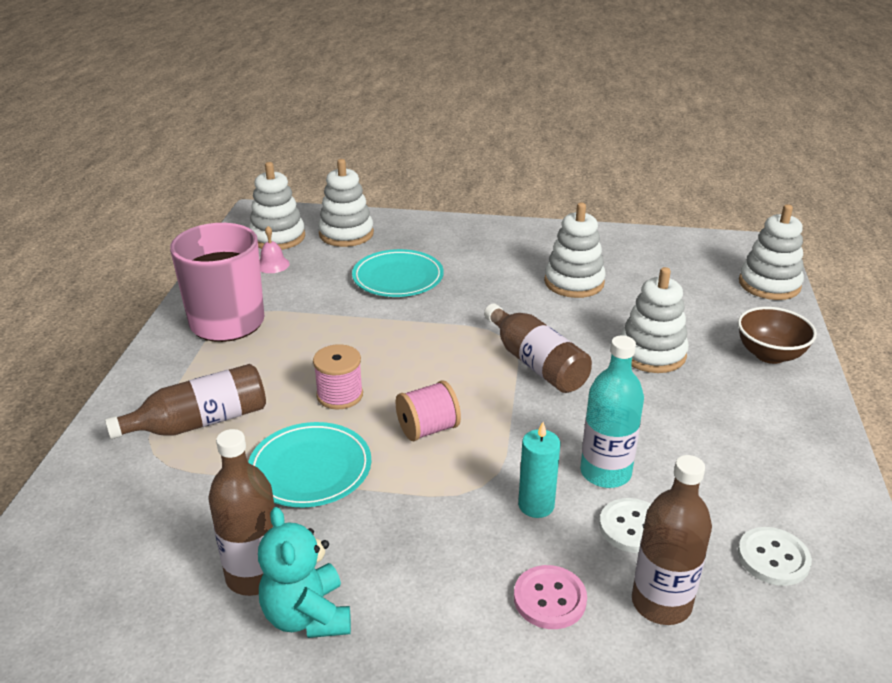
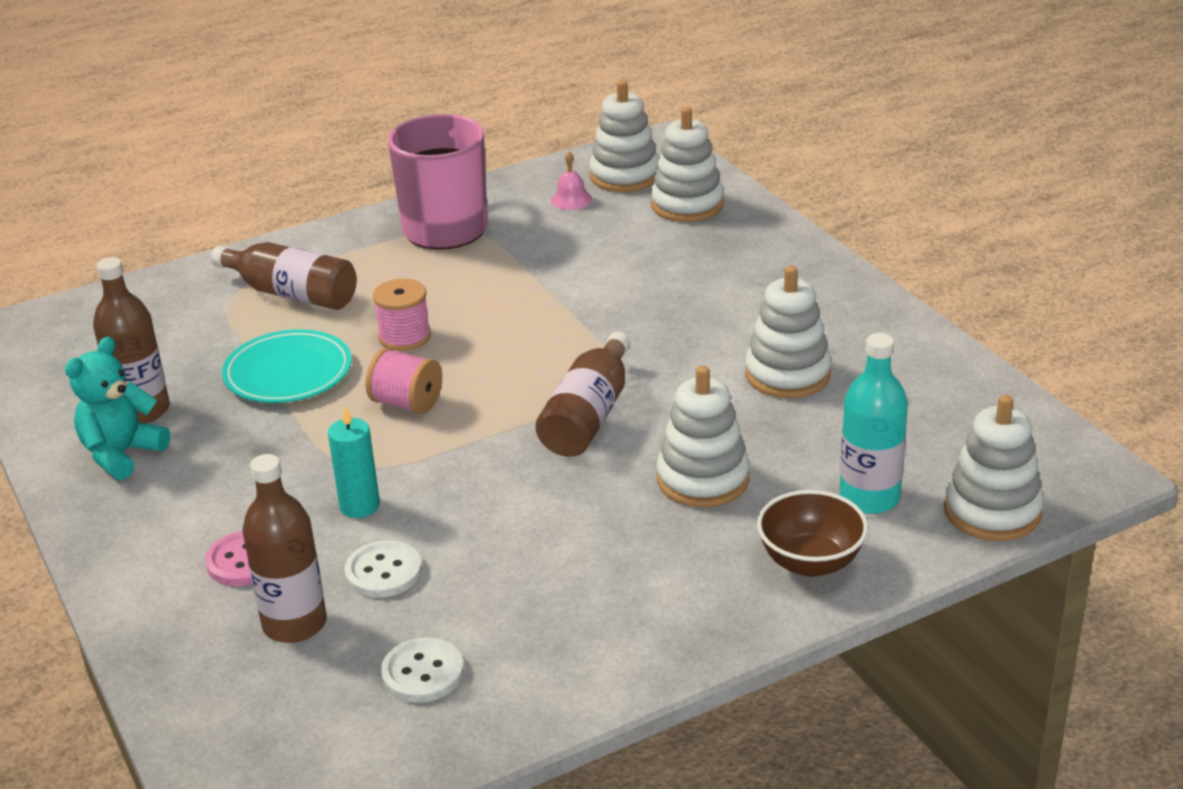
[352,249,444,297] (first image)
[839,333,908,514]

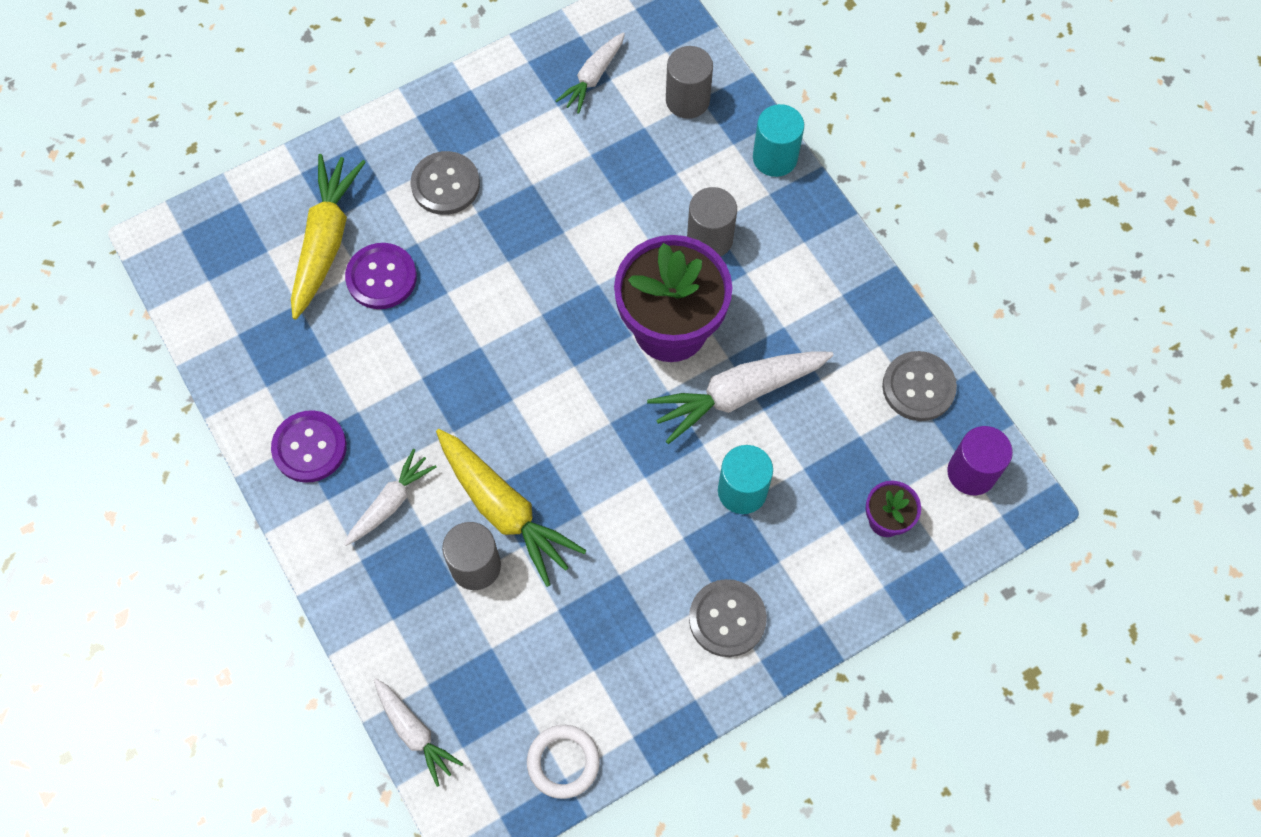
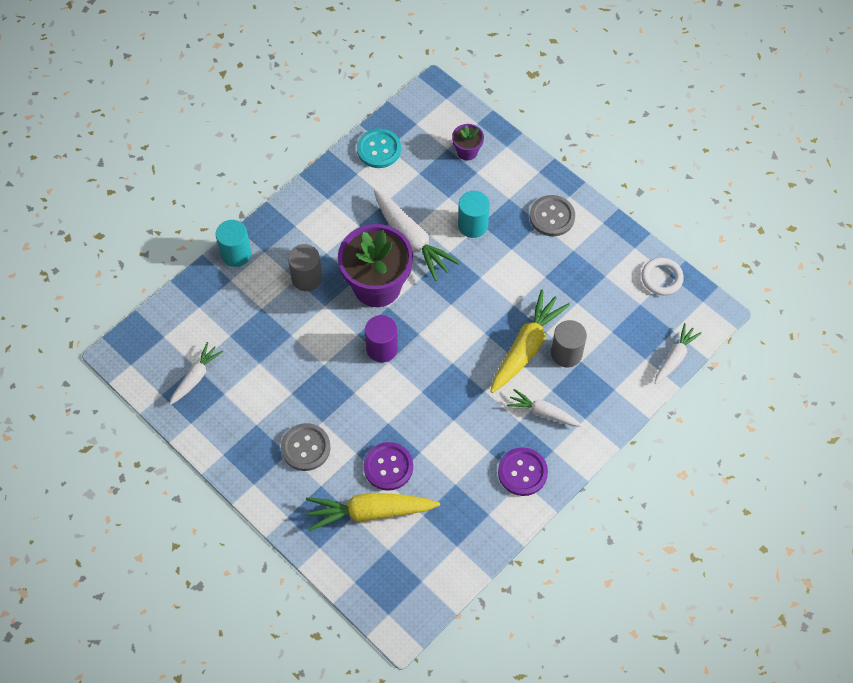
[666,46,713,119] (first image)
[365,315,398,362]
[357,129,401,168]
[169,342,223,405]

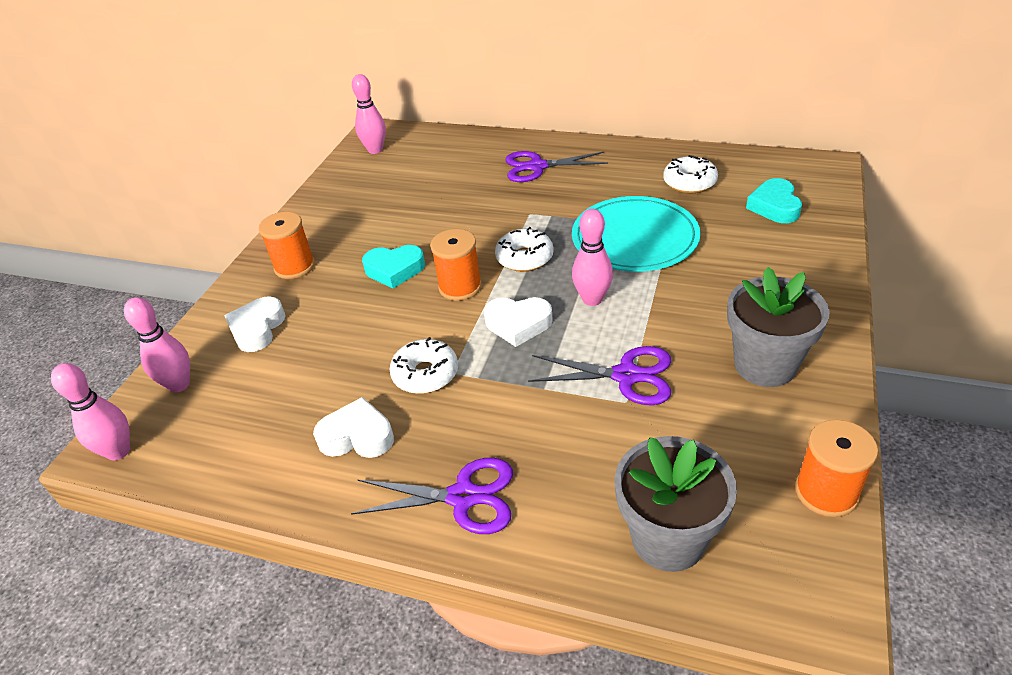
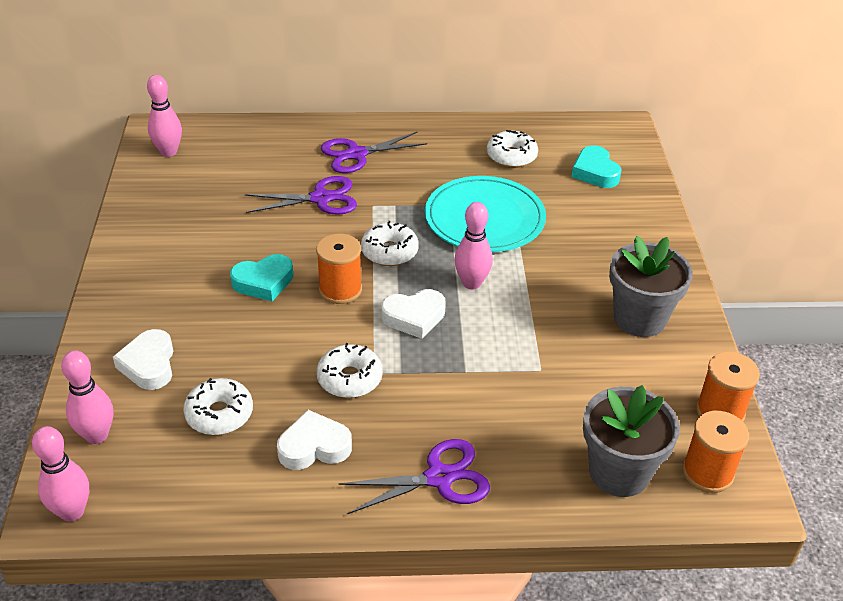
[183,378,253,435]
[682,411,749,493]
[244,176,357,215]

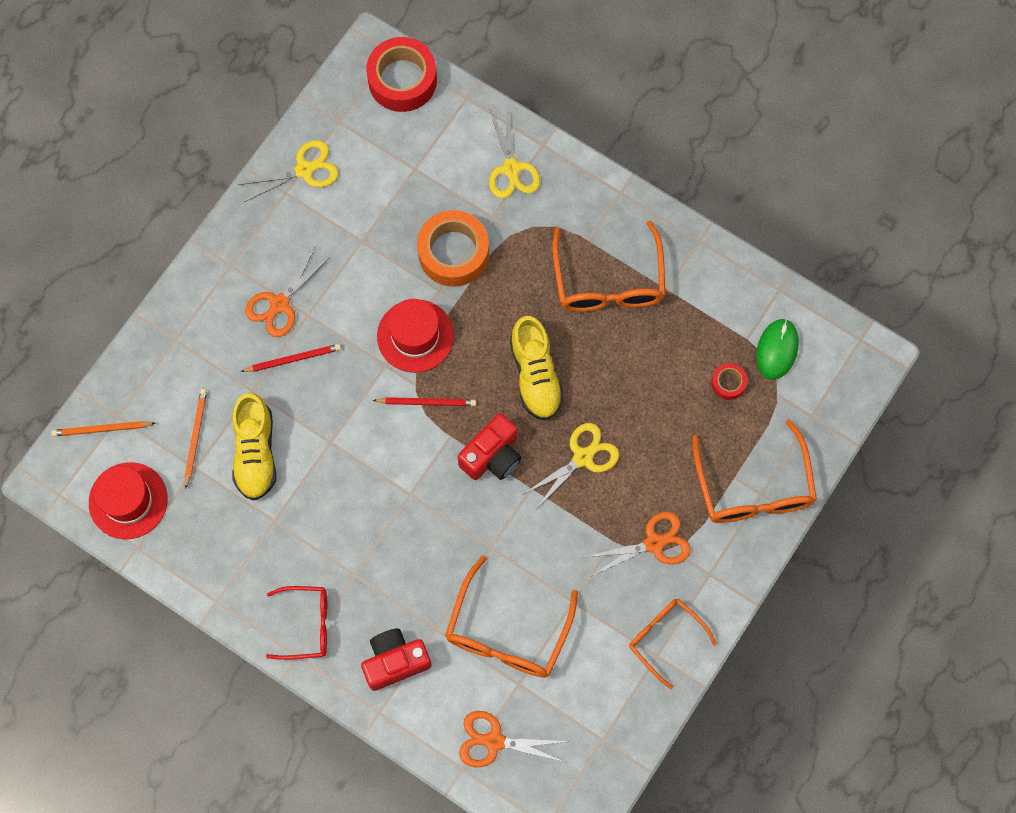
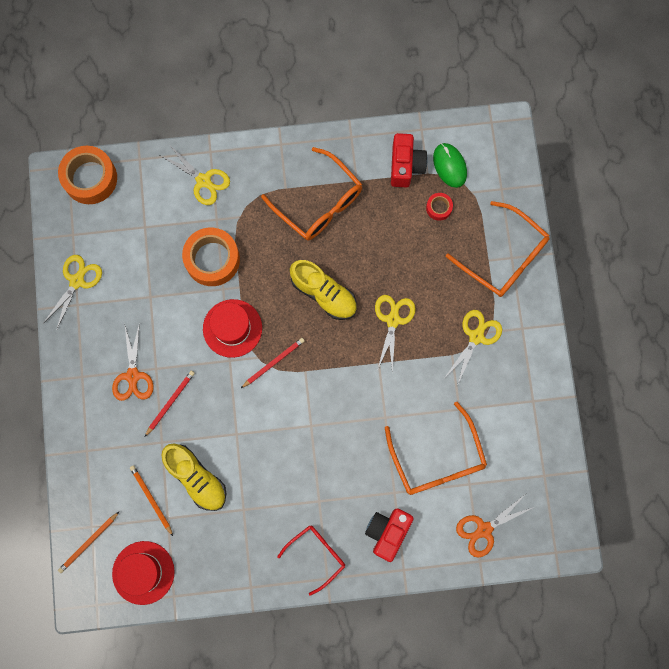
[629,599,717,689] (first image)
[391,133,427,188]
[58,146,117,204]
[445,310,502,386]

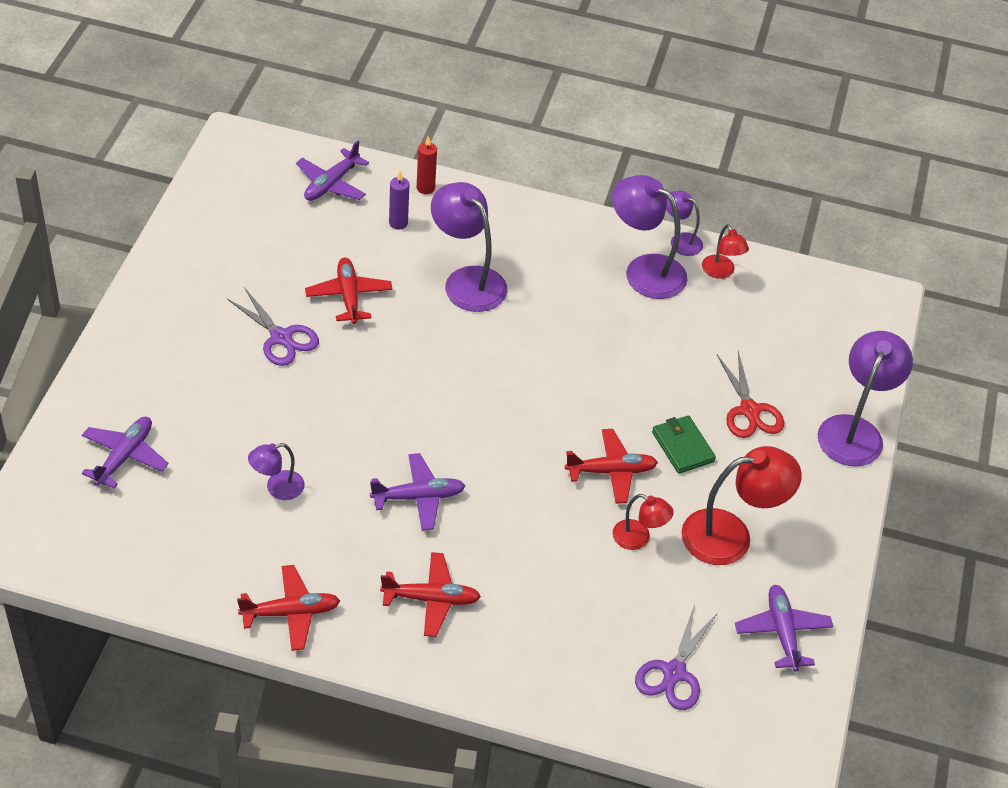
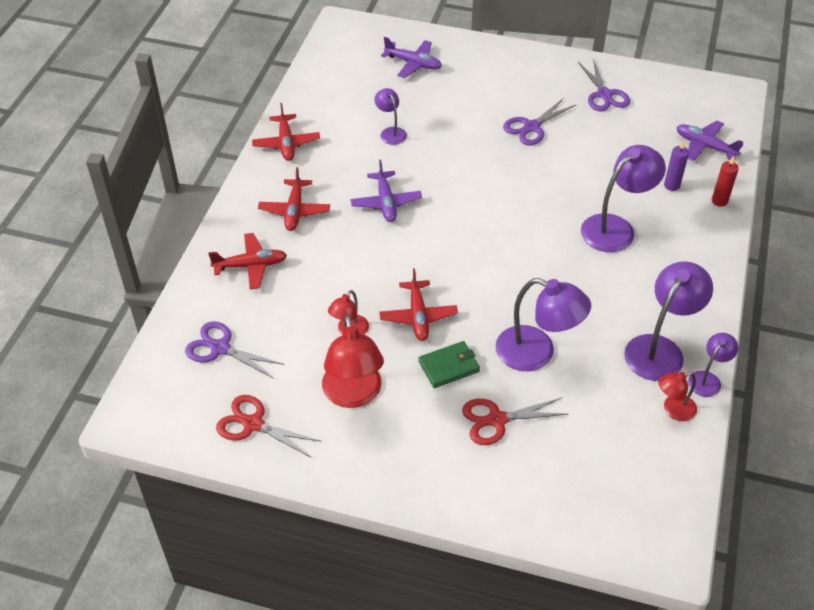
[578,59,630,112]
[208,233,287,289]
[496,278,591,371]
[216,395,321,457]

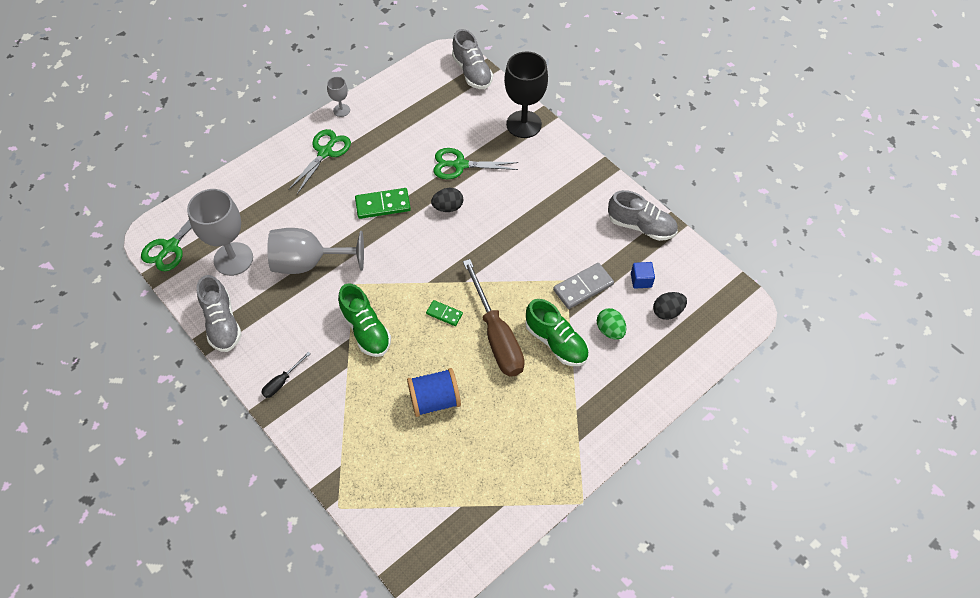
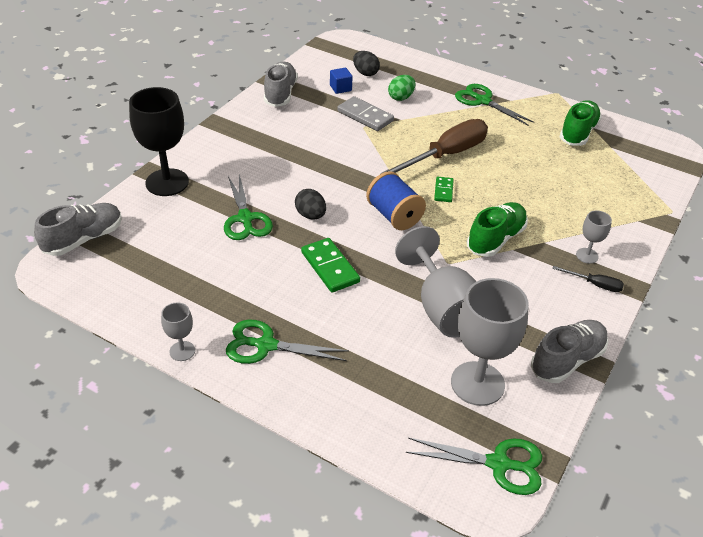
[455,84,534,125]
[576,211,612,264]
[366,171,426,230]
[559,100,602,146]

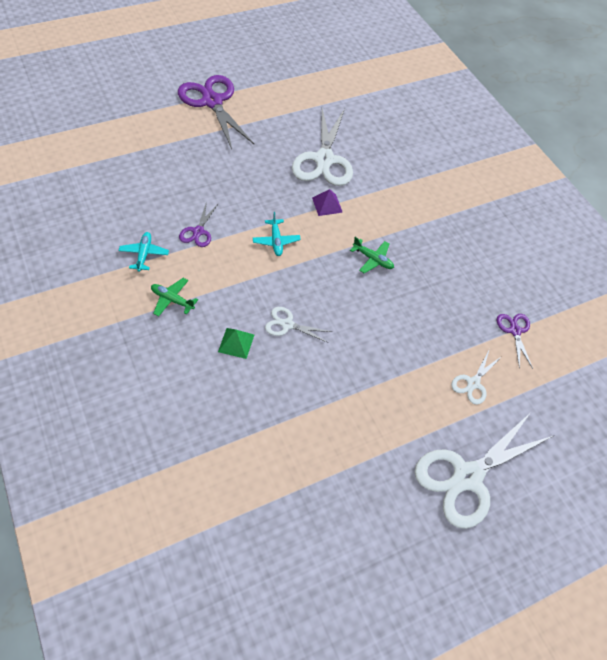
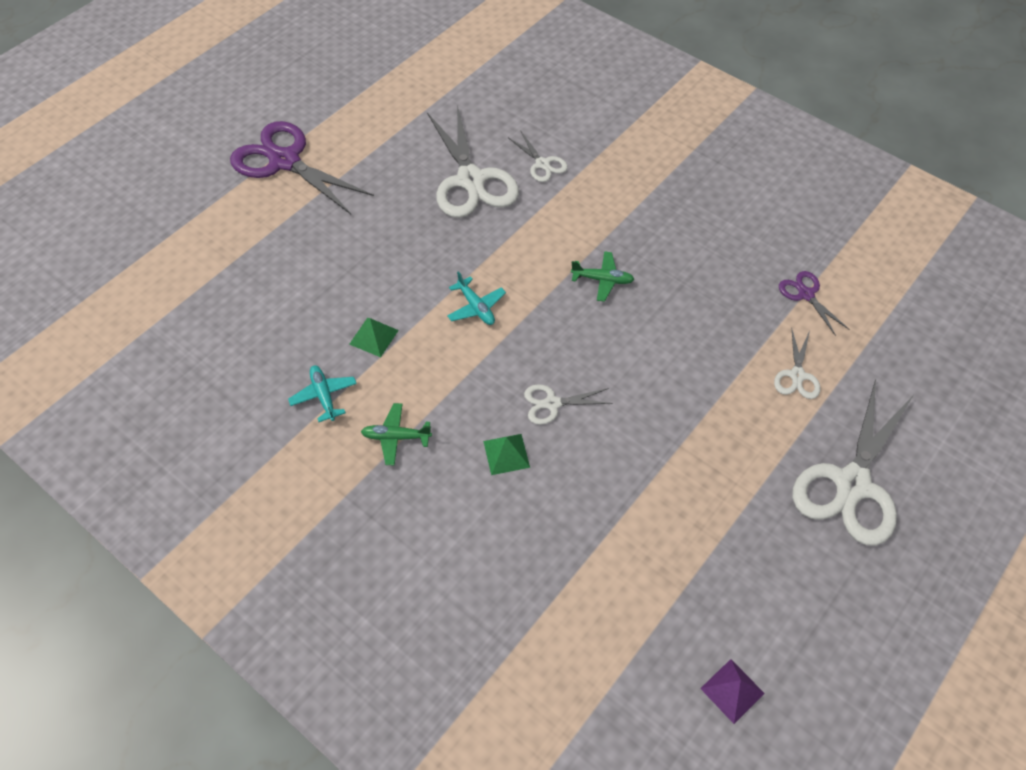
[509,132,568,182]
[700,659,765,724]
[349,318,399,357]

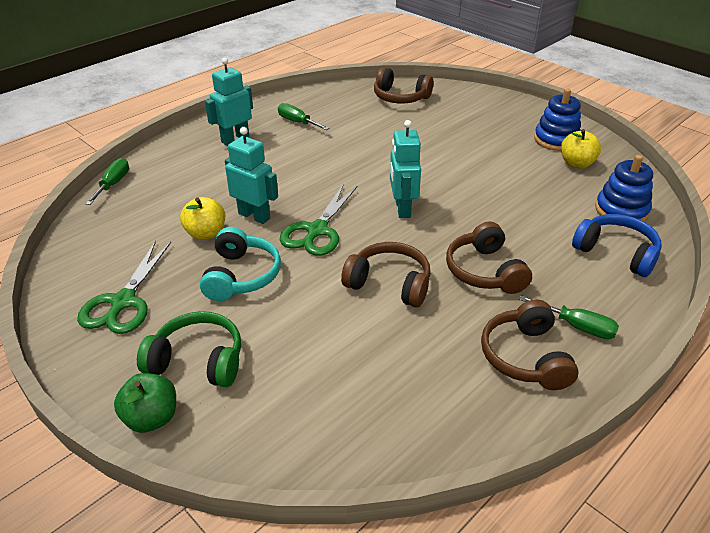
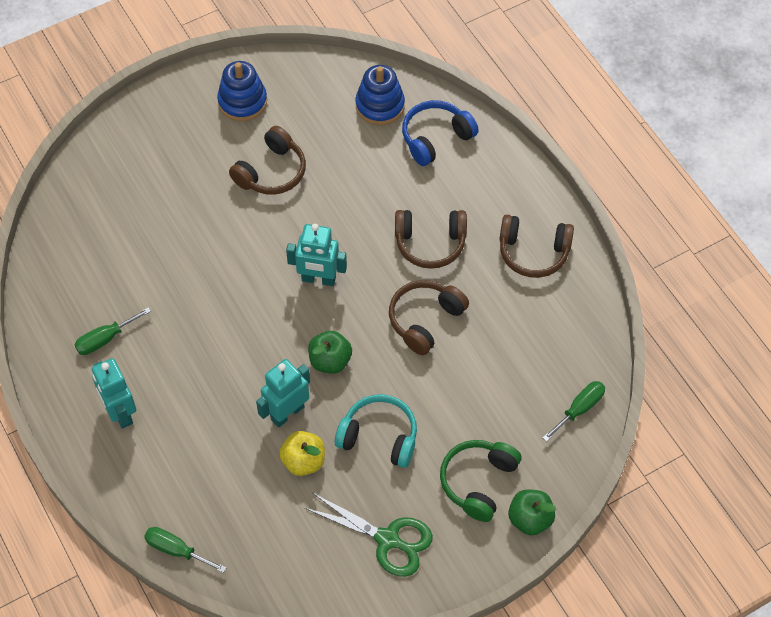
[561,129,601,169] (first image)
[229,126,306,195]
[543,381,605,442]
[308,331,352,374]

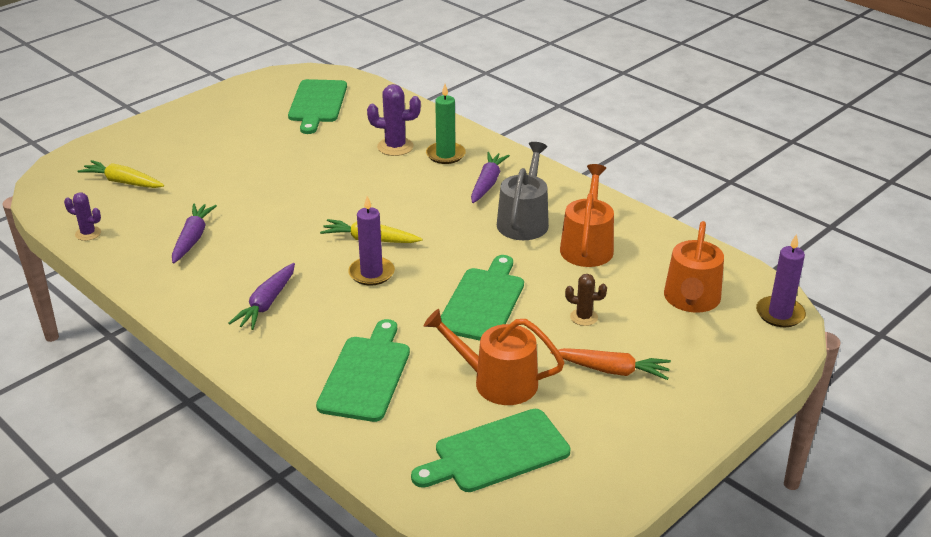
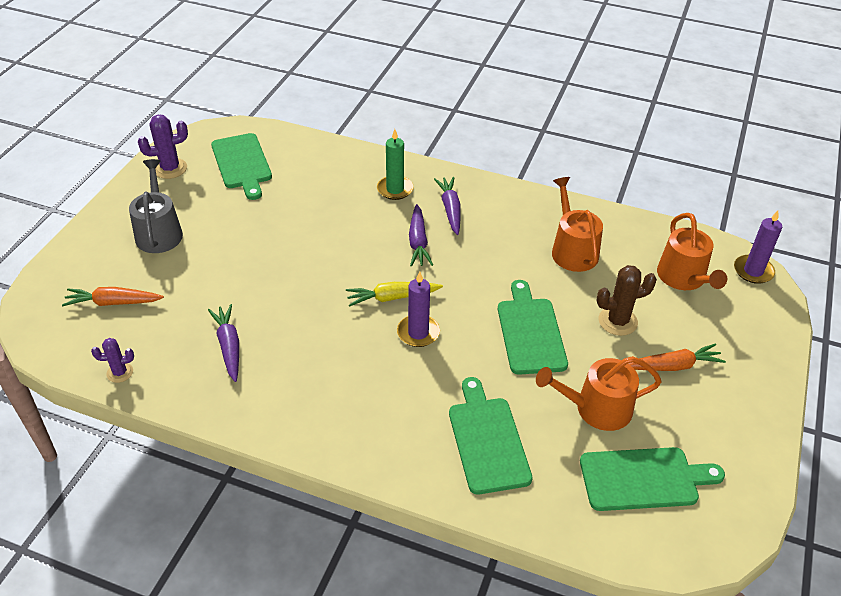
[409,204,433,267]
[138,115,188,179]
[129,159,183,253]
[62,287,164,306]
[580,447,725,511]
[597,265,657,336]

